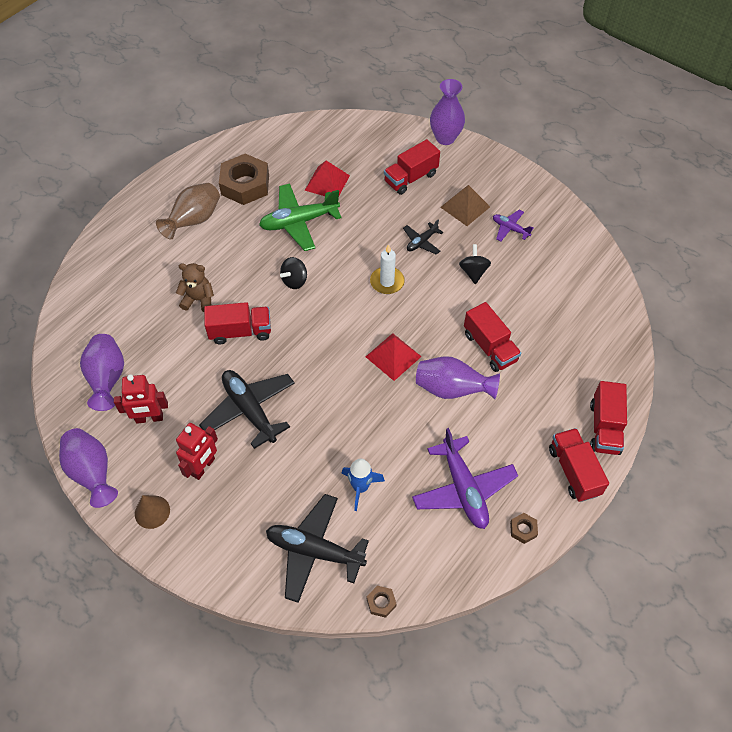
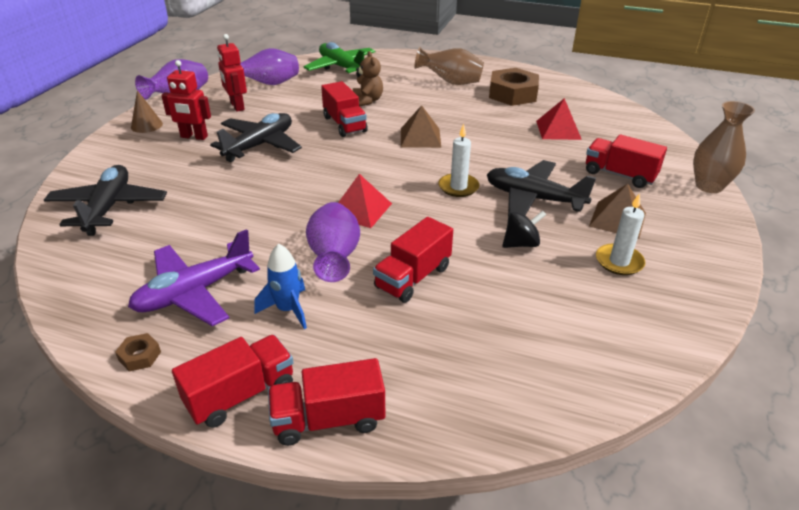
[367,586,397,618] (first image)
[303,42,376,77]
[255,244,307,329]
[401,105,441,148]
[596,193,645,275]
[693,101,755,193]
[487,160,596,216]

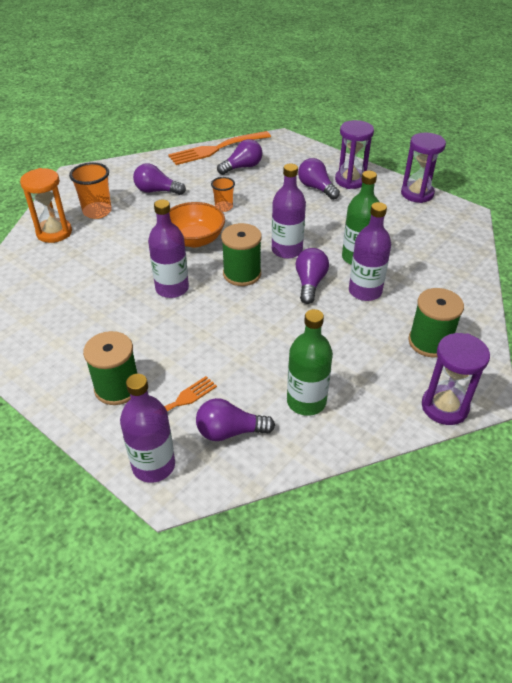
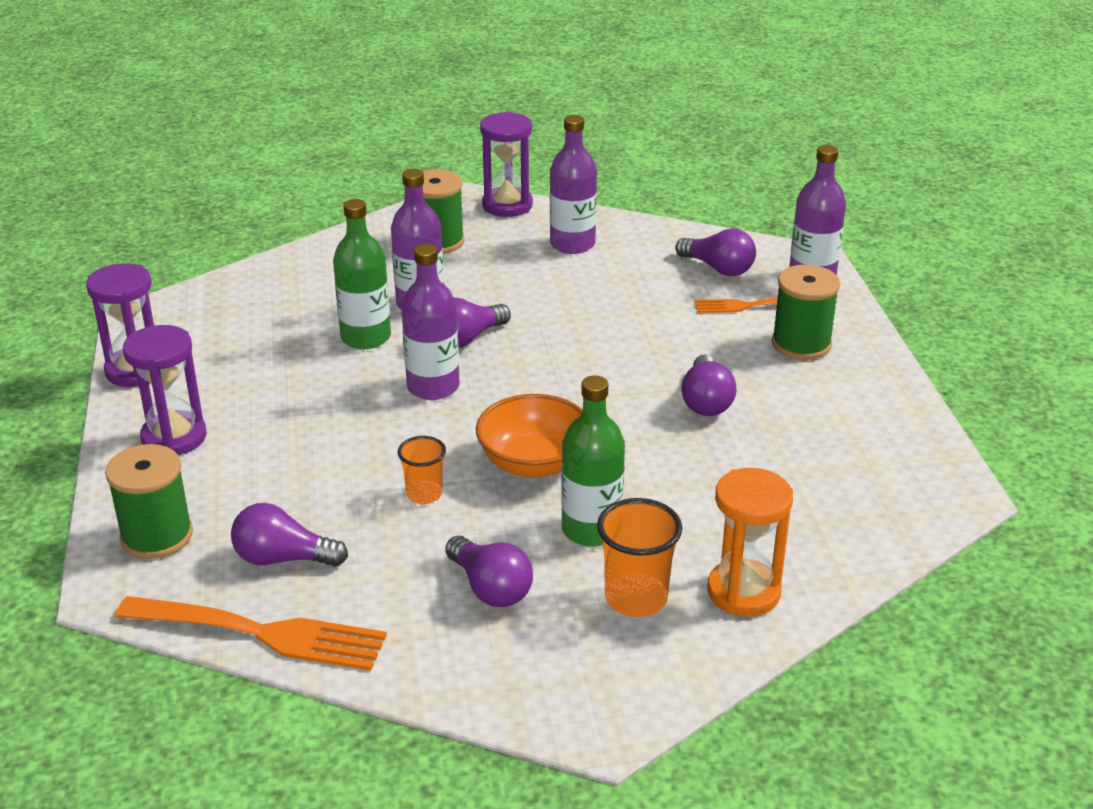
[550,115,597,254]
[105,444,193,559]
[561,376,625,547]
[681,355,736,416]

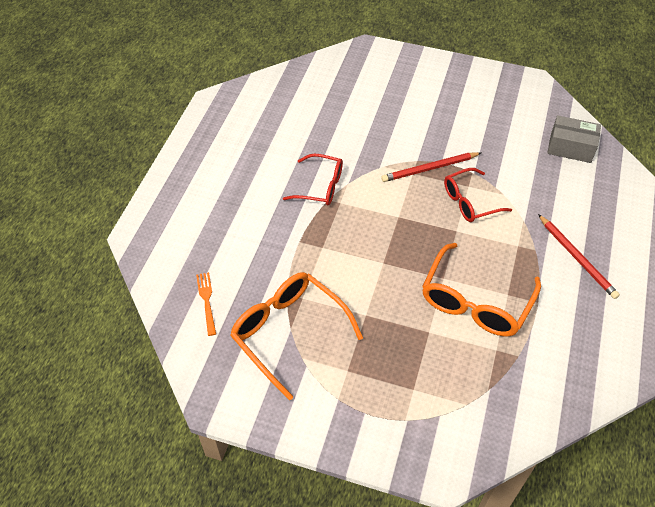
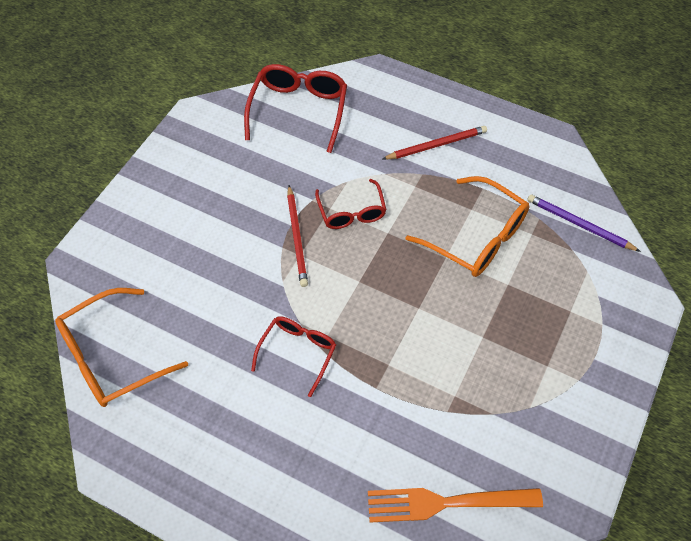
[527,194,641,252]
[55,288,188,407]
[244,64,347,153]
[368,488,543,522]

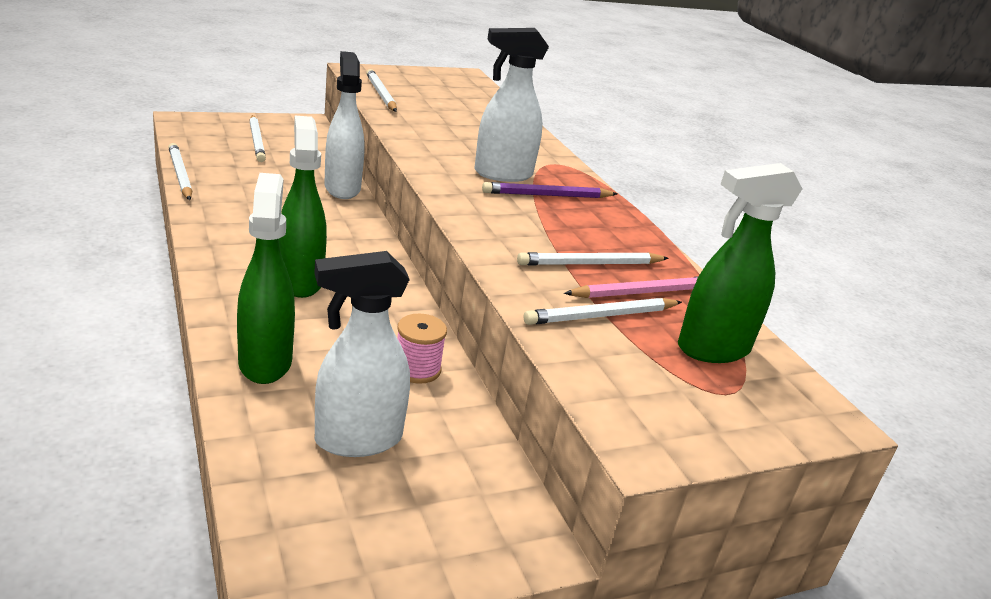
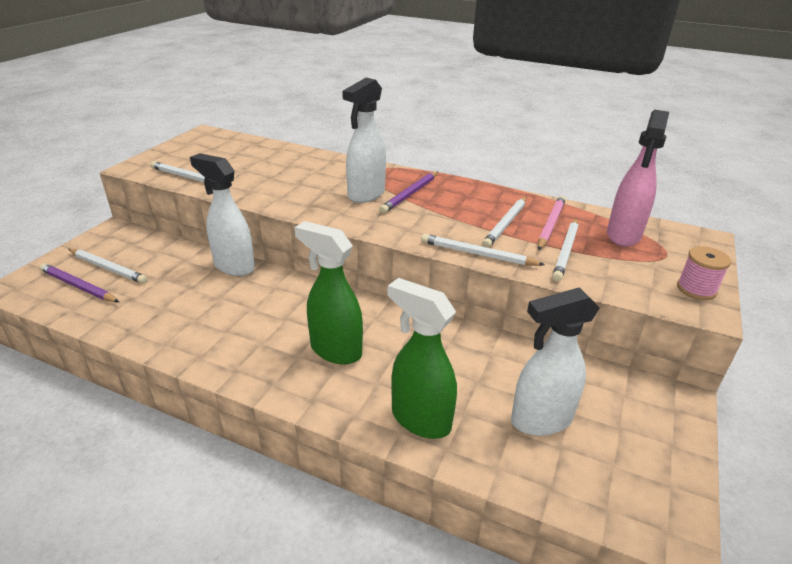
[39,263,119,302]
[421,234,545,266]
[677,246,731,300]
[607,110,669,247]
[511,287,600,436]

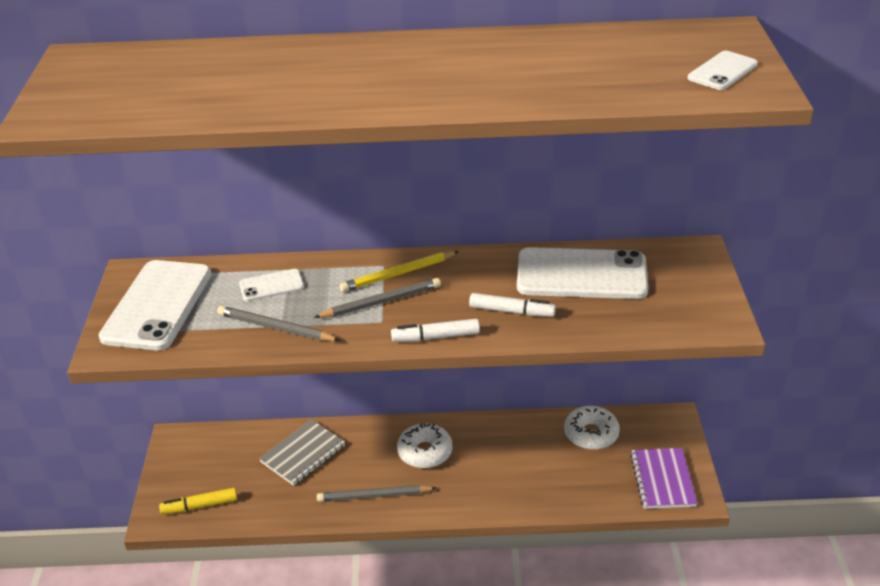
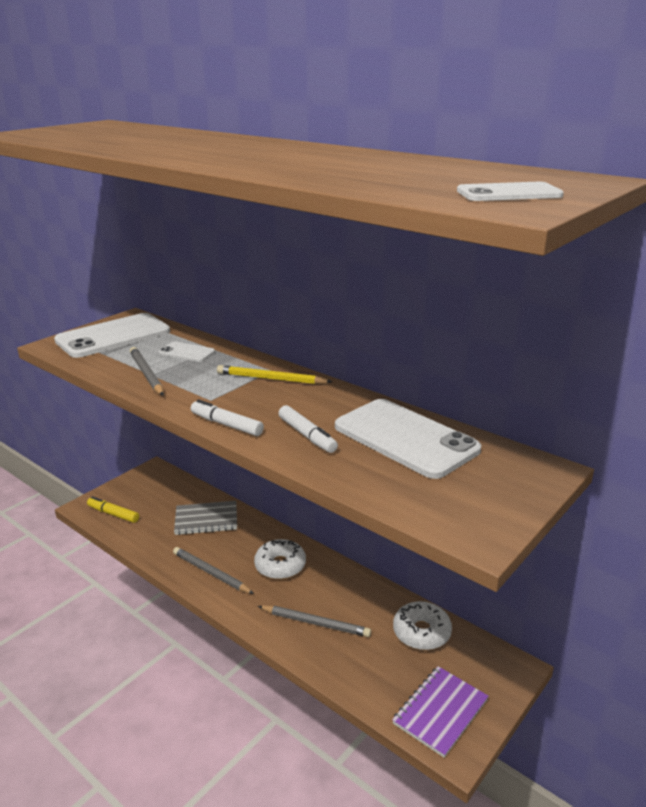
[258,606,371,637]

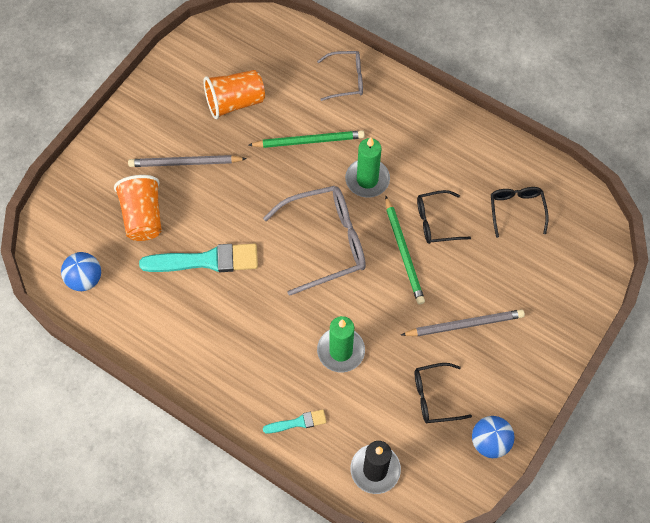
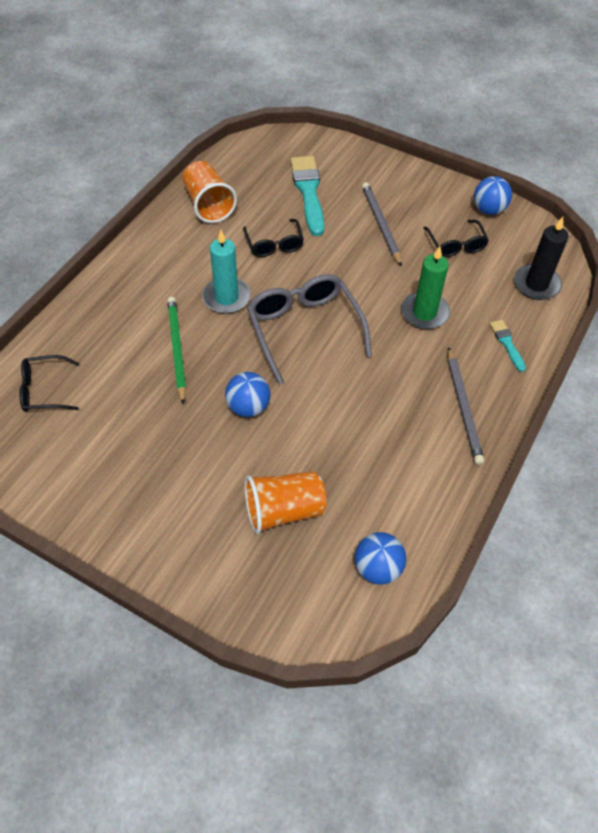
[317,51,363,101] (first image)
[385,195,425,305] (first image)
[225,372,270,417]
[448,347,484,465]
[290,156,324,236]
[182,161,237,223]
[19,355,79,412]
[202,230,251,314]

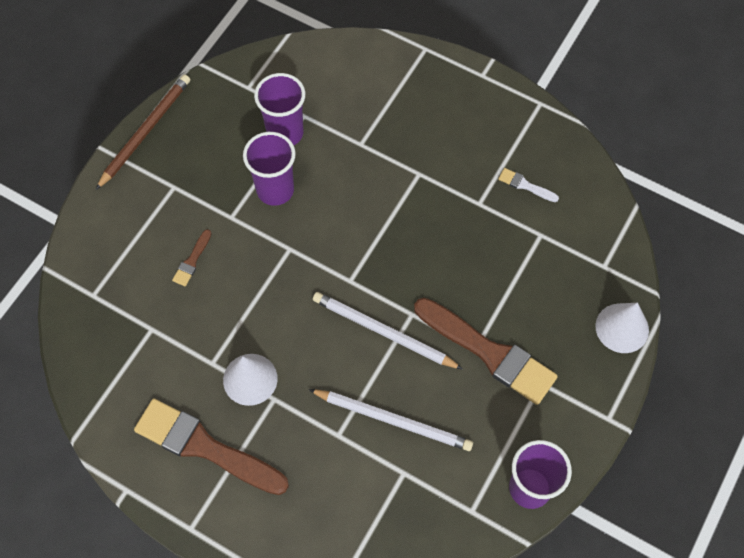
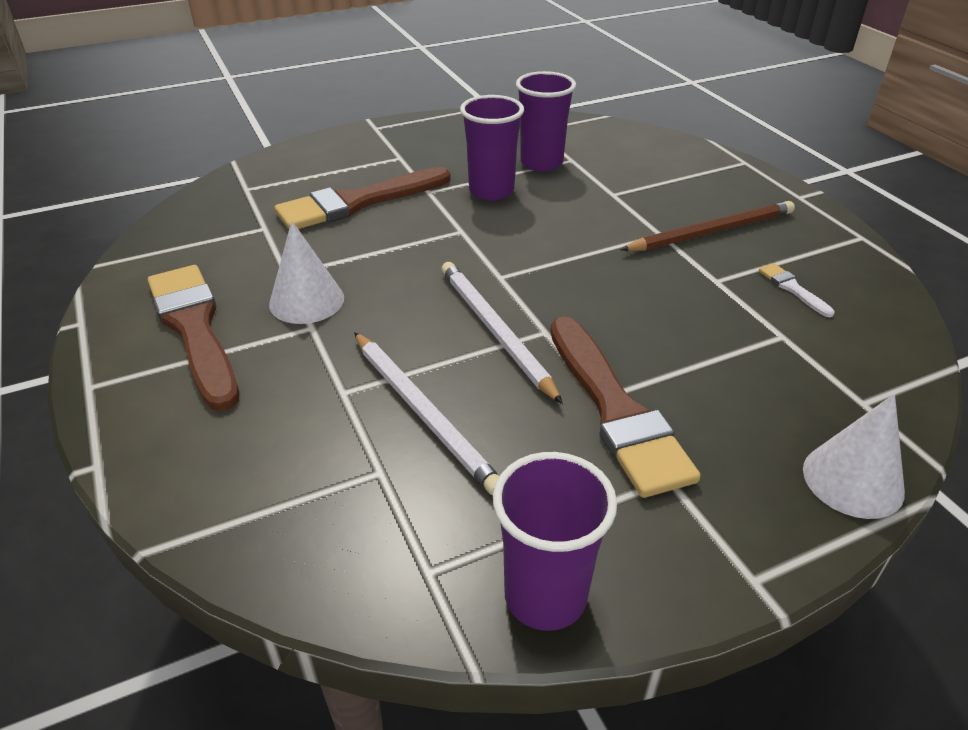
[620,201,795,251]
[274,167,451,229]

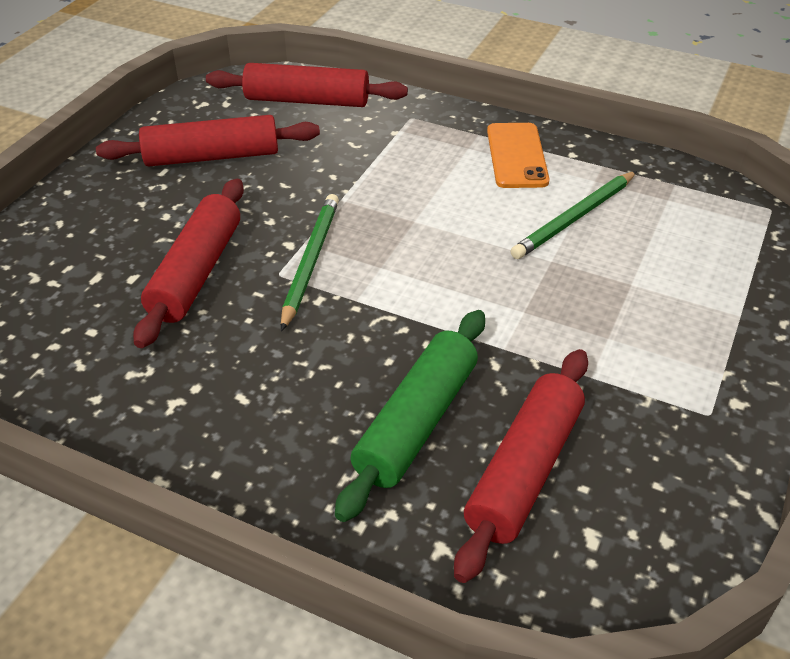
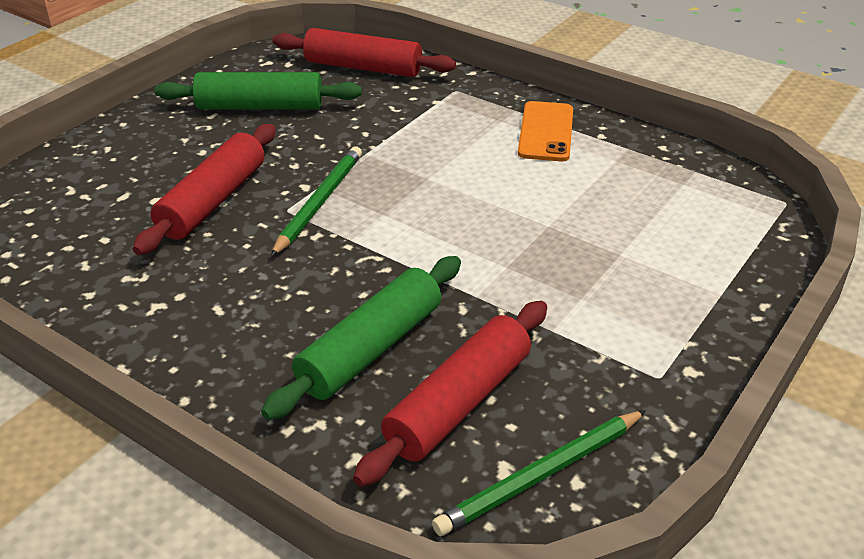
[432,410,646,536]
[154,72,362,109]

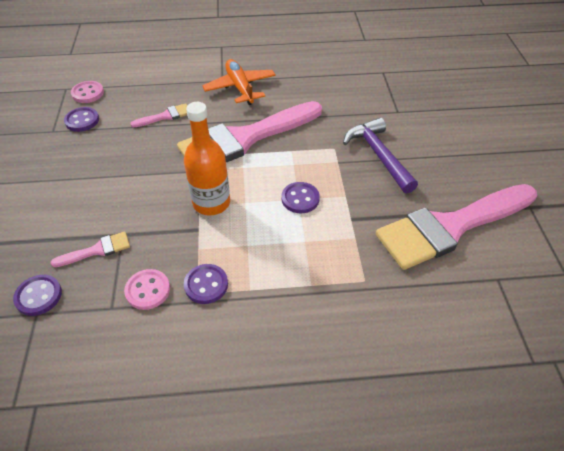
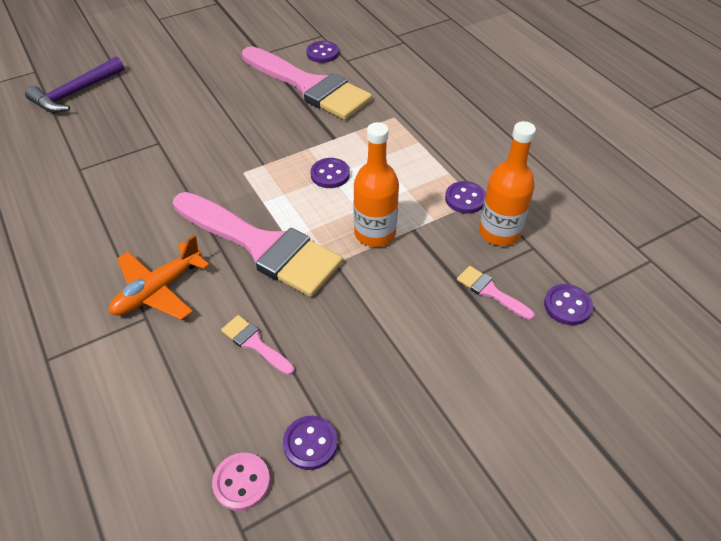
[306,41,339,63]
[25,57,124,113]
[479,121,536,246]

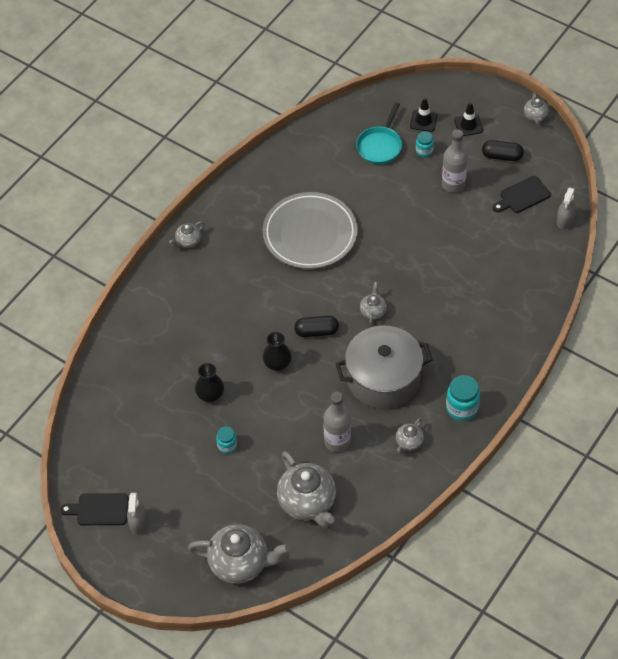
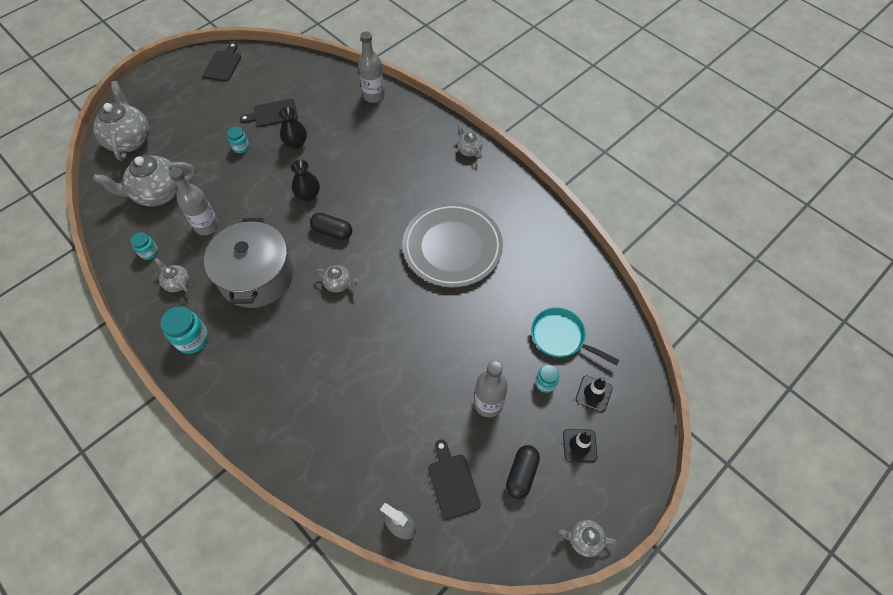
[127,493,147,535] (first image)
[130,232,158,260]
[240,99,298,127]
[358,31,385,103]
[93,81,150,161]
[310,213,352,240]

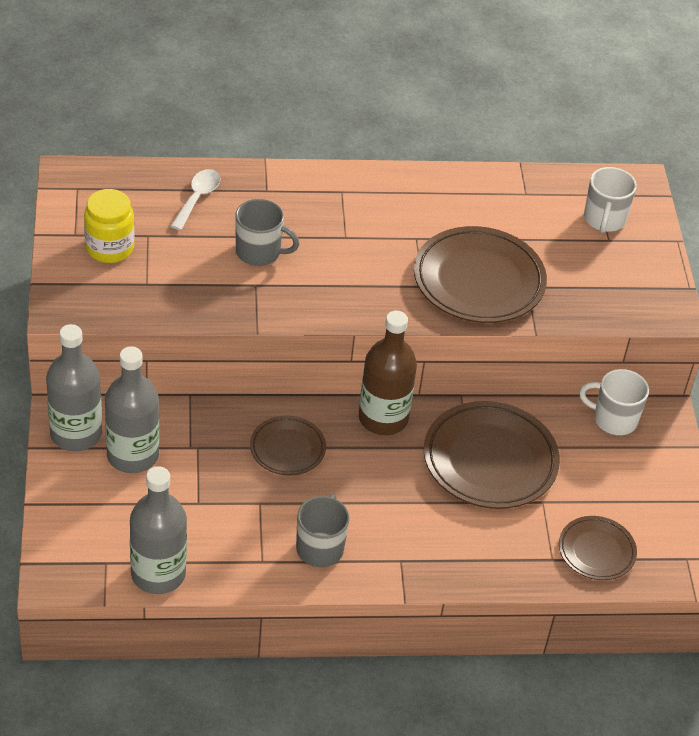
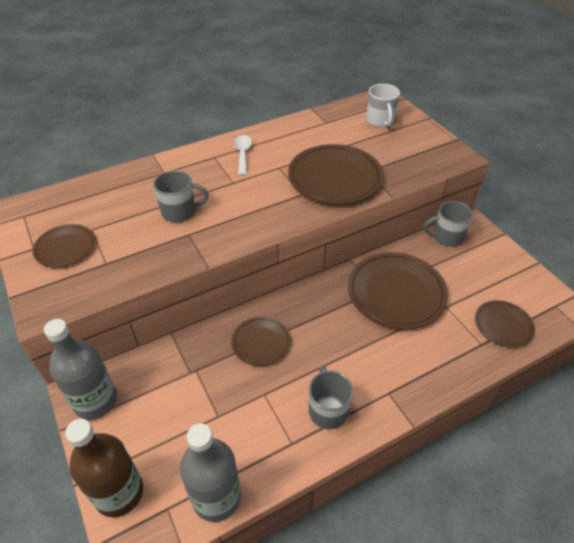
[105,346,159,473] (first image)
[234,135,252,176]
[65,419,143,517]
[32,224,95,267]
[424,201,473,247]

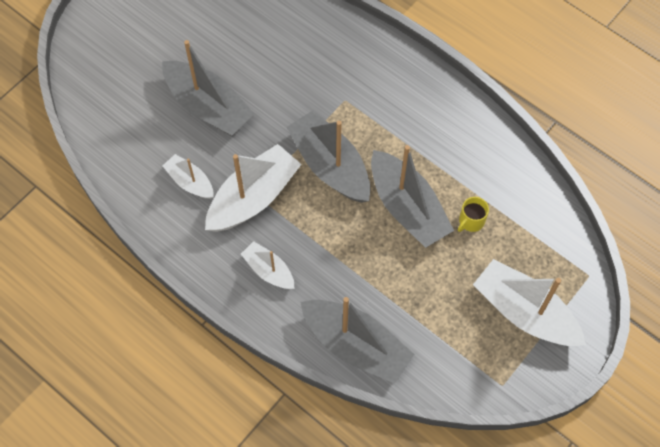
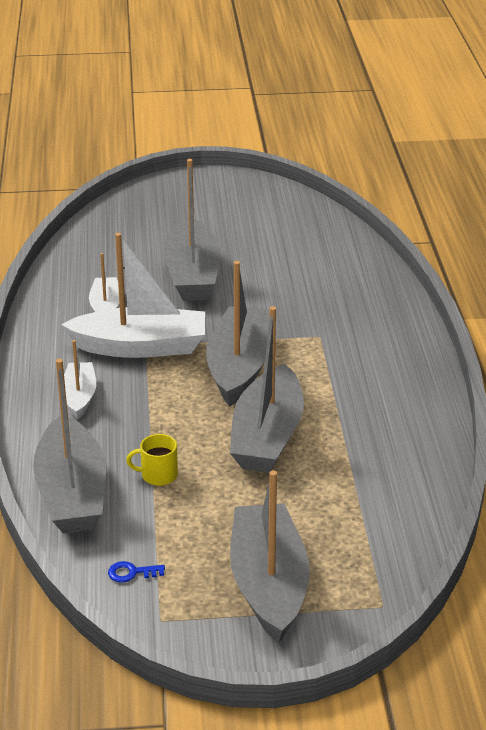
[108,561,165,583]
[126,434,178,486]
[230,470,310,643]

